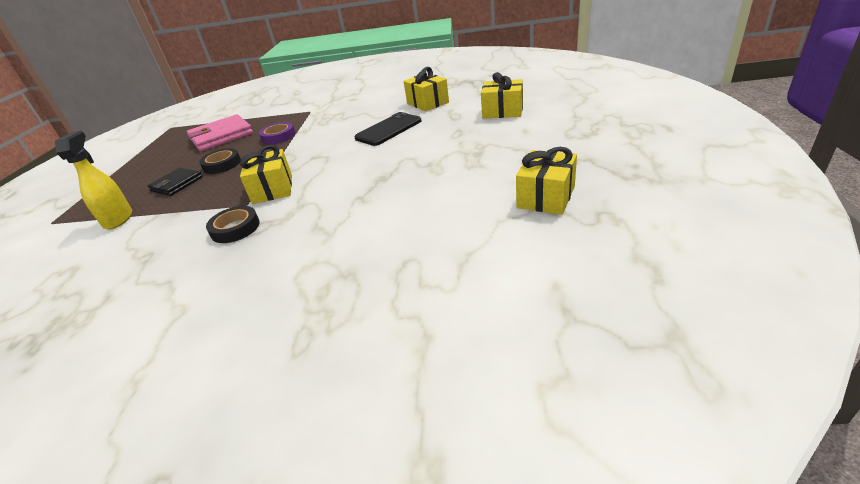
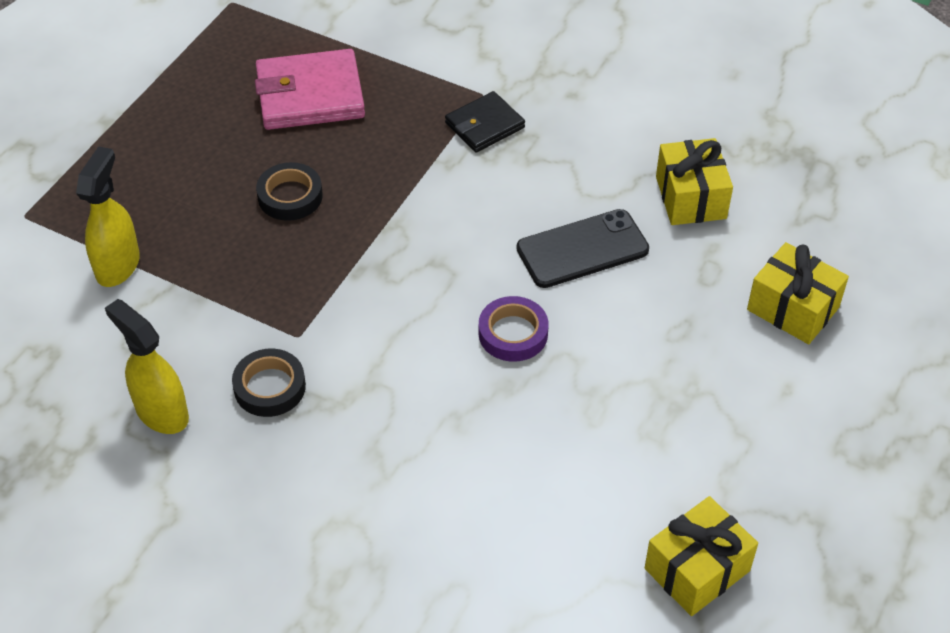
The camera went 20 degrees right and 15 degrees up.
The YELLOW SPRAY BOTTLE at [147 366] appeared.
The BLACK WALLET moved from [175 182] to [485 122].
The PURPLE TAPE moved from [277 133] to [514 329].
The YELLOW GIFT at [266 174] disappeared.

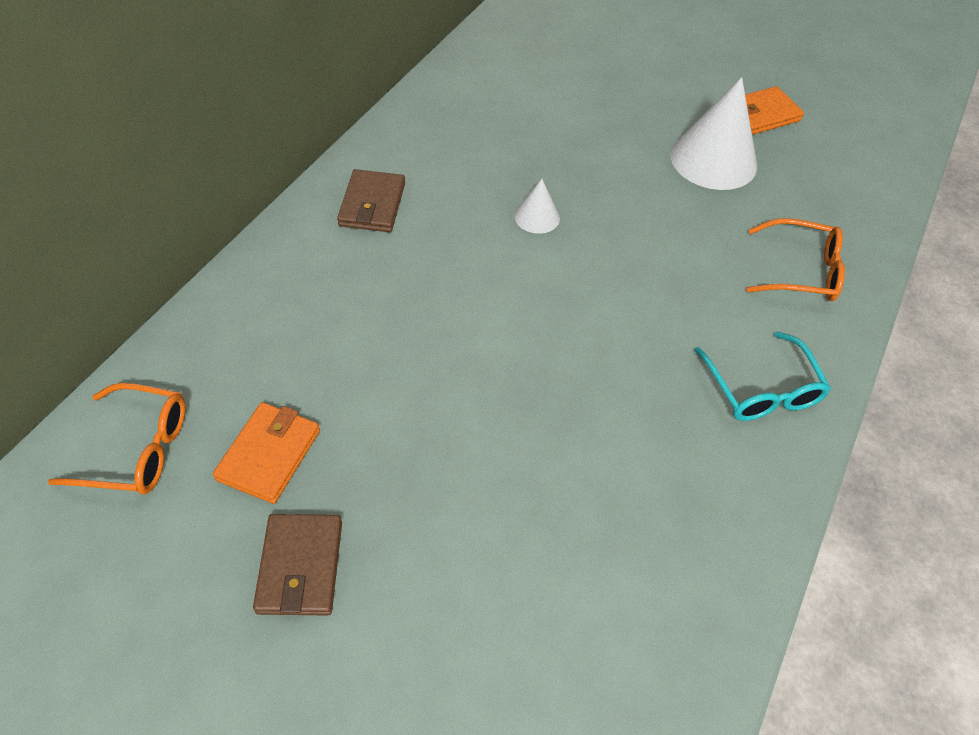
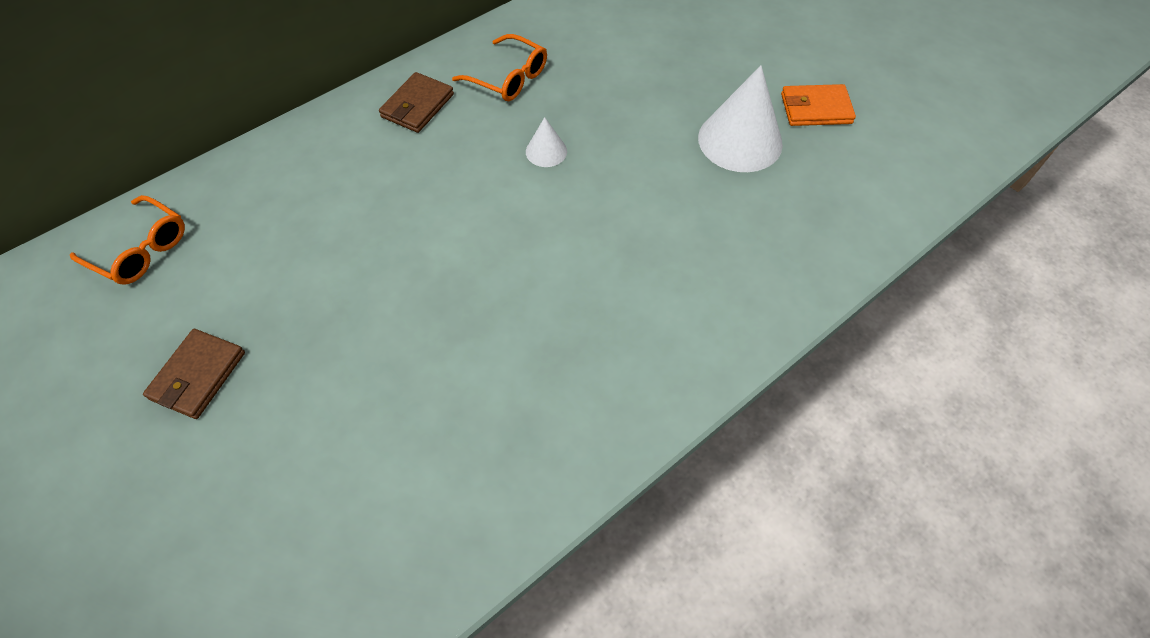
The camera went 25 degrees right and 5 degrees up.
The ORANGE GLASSES moved from [795 259] to [499 67].
The ORANGE WALLET at [266 453] disappeared.
The TURQUOISE GLASSES at [763 376] disappeared.

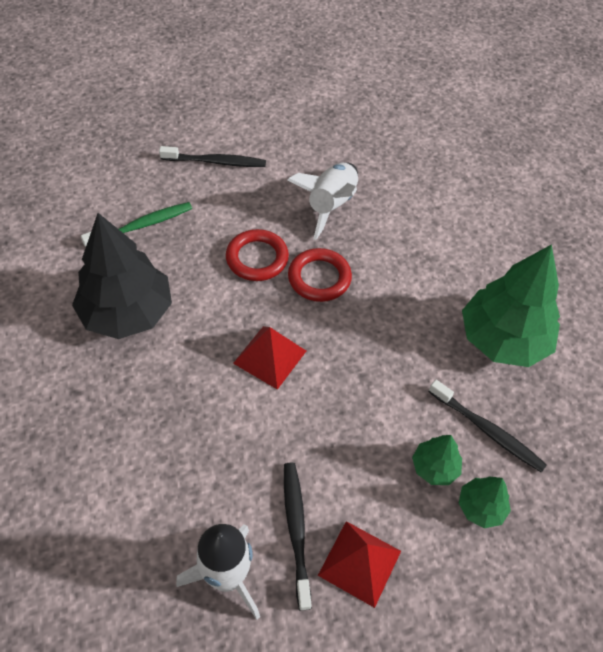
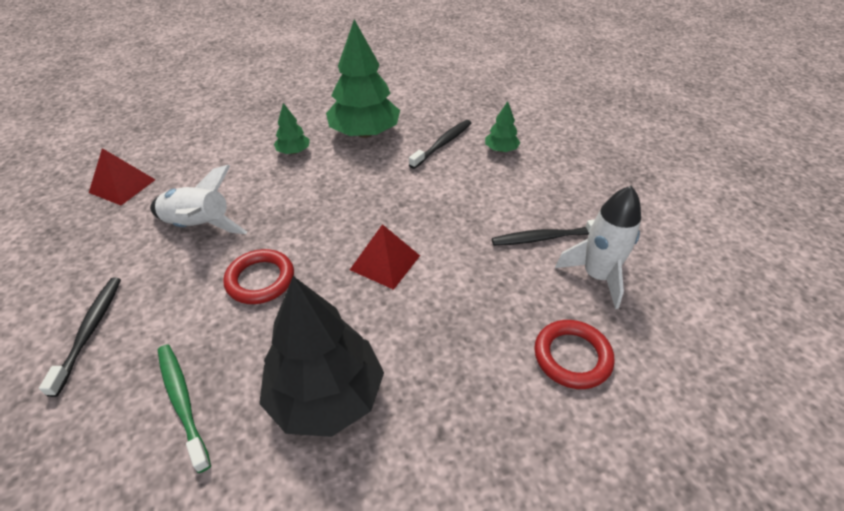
The camera went 90 degrees left and 10 degrees down.
The RED PYRAMID moved from [359 564] to [122 176].
The GREEN TREE moved from [437 460] to [292 128].
The RED RING moved from [320 275] to [574 354].

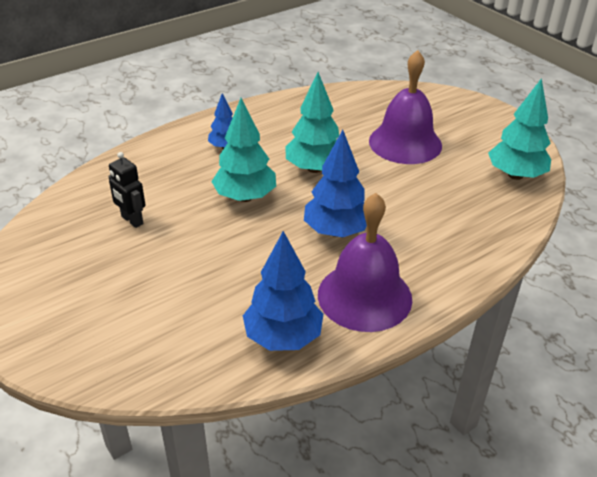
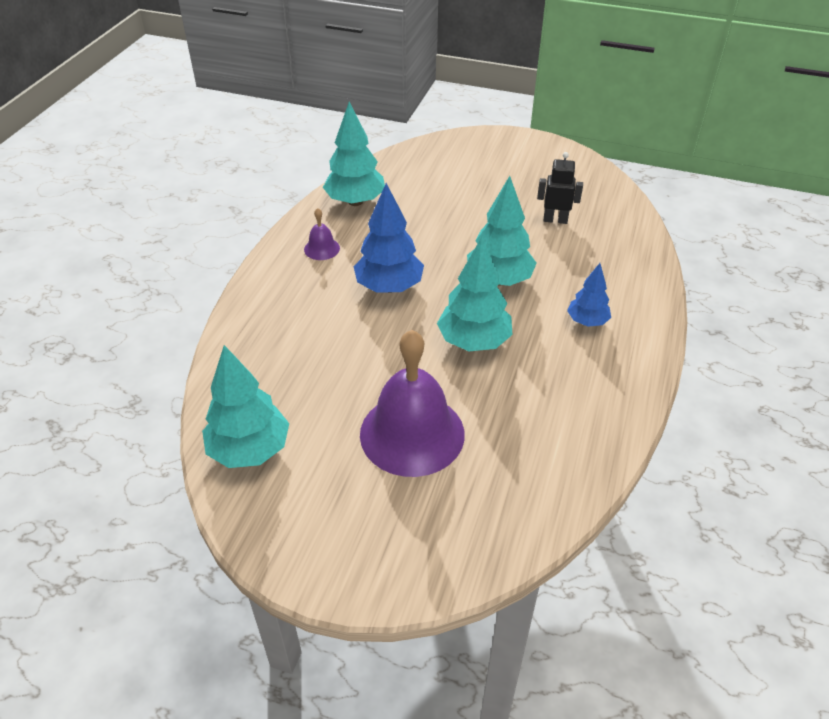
The camera went 145 degrees right and 5 degrees up.
The PURPLE BELL at [365 262] changed to 0.43 times the size.
The BLUE TREE at [283 291] became the TURQUOISE TREE at [354 153].

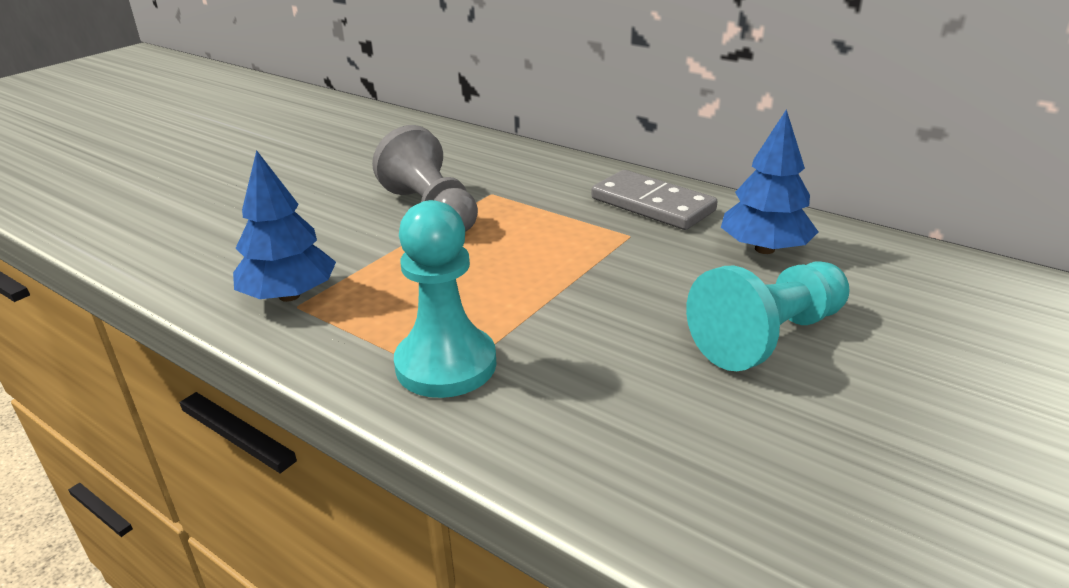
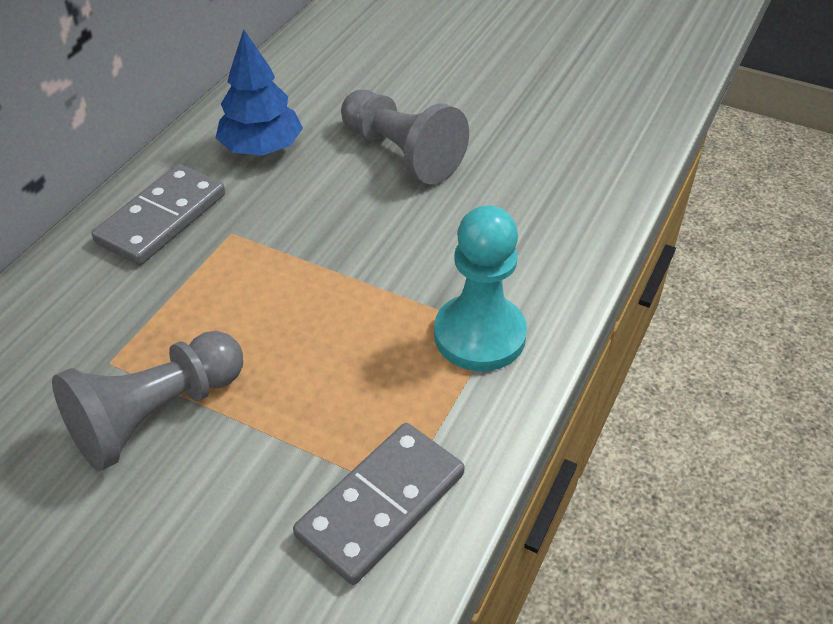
The camera went 100 degrees left and 15 degrees up.
The BLUE TREE at [284 226] was replaced by the GREY DOMINO at [379 504].
The TURQUOISE PAWN at [768 316] became the GREY PAWN at [405 137].

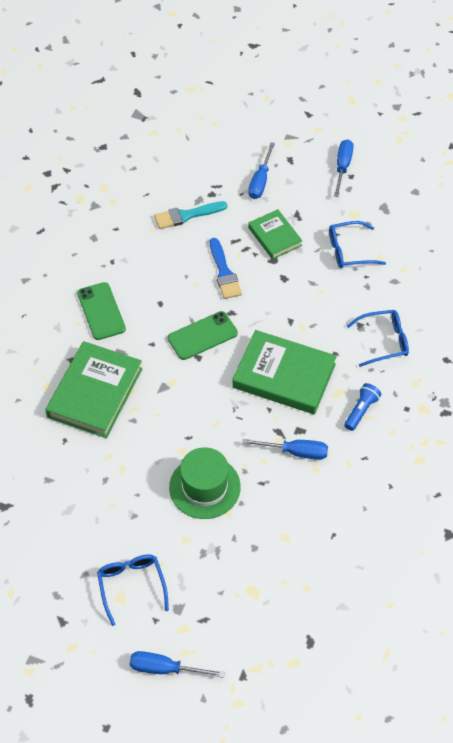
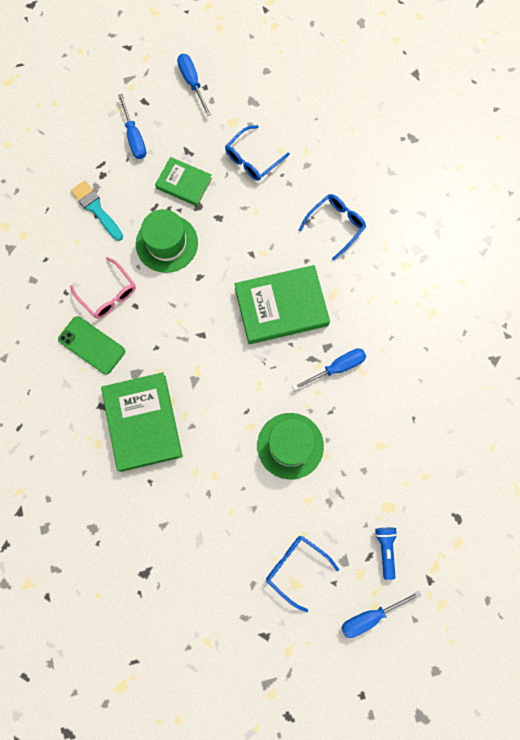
The camera went 35 degrees left and 20 degrees up.
The PINK GLASSES at [103 288] appeared.
The TURQUOISE BRUSH at [190 215] turned 105 degrees clockwise.
The BLUE BRUSH at [226 268] was replaced by the GREEN HAT at [167 241].
The BLUE FLASHLIGHT moved from [362 407] to [386 554].
The GREEN PHONE at [203 335] disappeared.

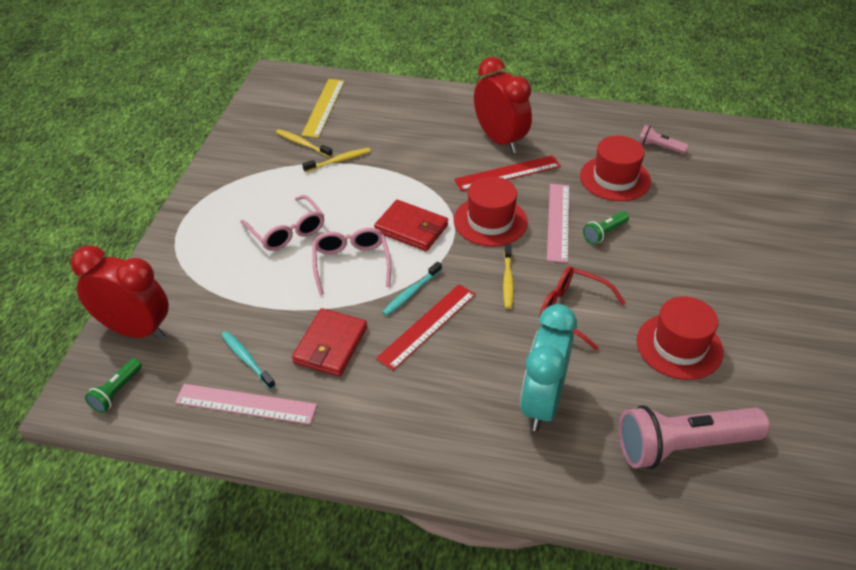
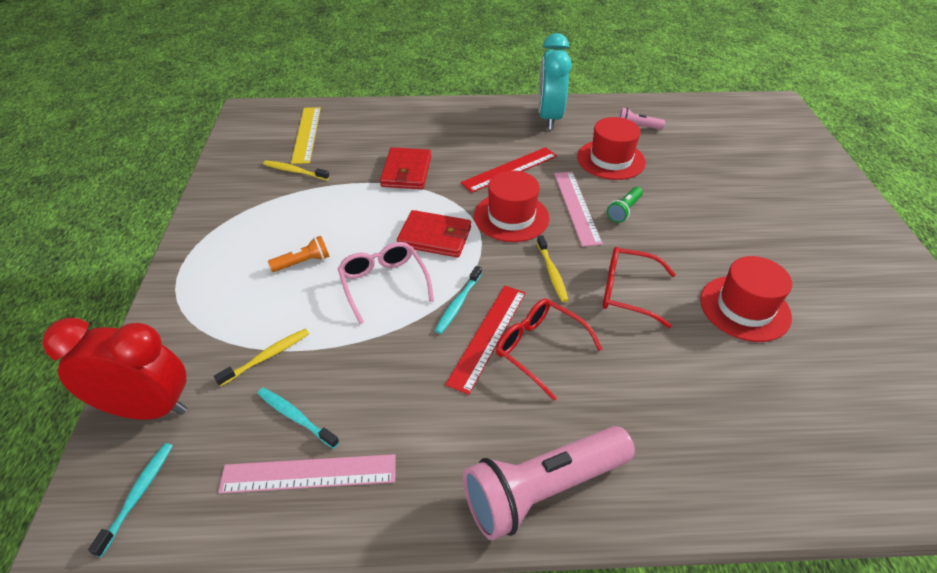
The camera went 15 degrees left and 0 degrees up.
The GREEN FLASHLIGHT at [113 385] was replaced by the TURQUOISE TOOTHBRUSH at [130 500].
The YELLOW TOOTHBRUSH moved from [336 160] to [261 358].
The PINK GLASSES at [282 223] was replaced by the ORANGE FLASHLIGHT at [298 254].
The RED WALLET moved from [329 342] to [405 168].
The PINK FLASHLIGHT moved from [694 437] to [549 483].
The RED GLASSES at [549 349] appeared.
The TURQUOISE CLOCK moved from [548 367] to [555 81].
The RED CLOCK at [503 105] disappeared.

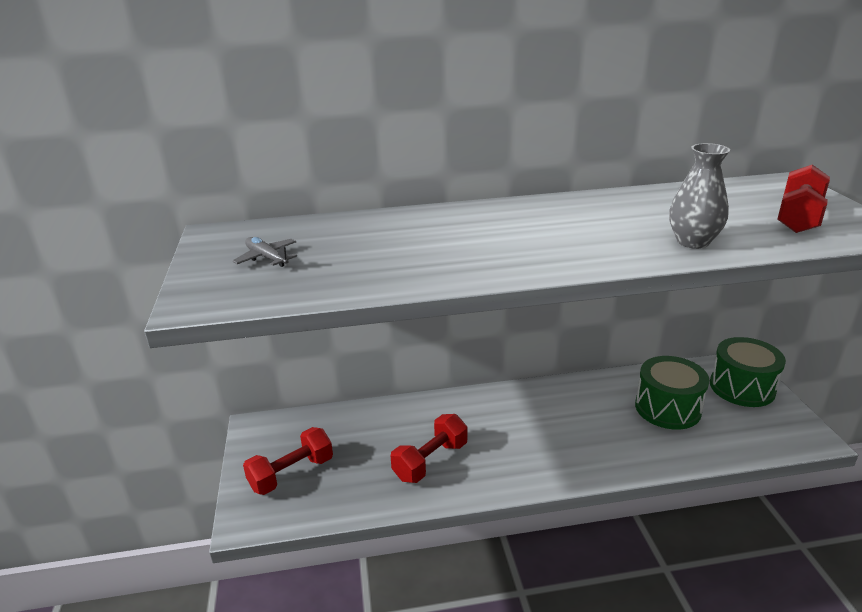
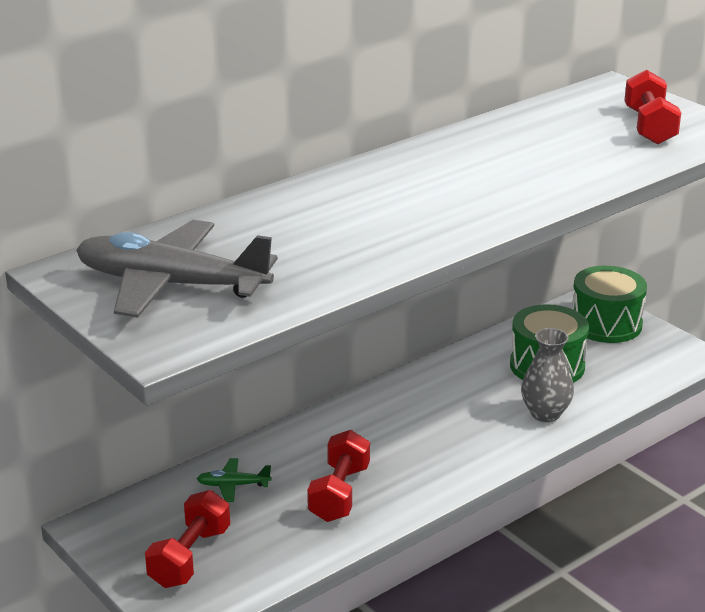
The camera went 30 degrees left and 0 degrees up.
The GREY PLANE at [264 252] changed to 2.38 times the size.
The GREEN PLANE at [234 480] appeared.
The GREY VASE moved from [699 196] to [547 375].

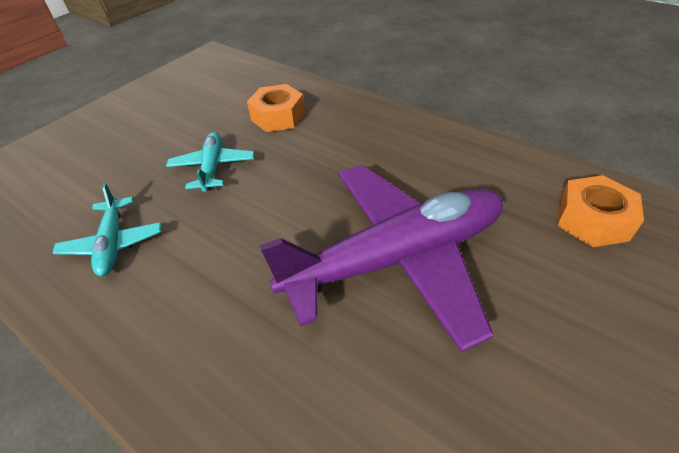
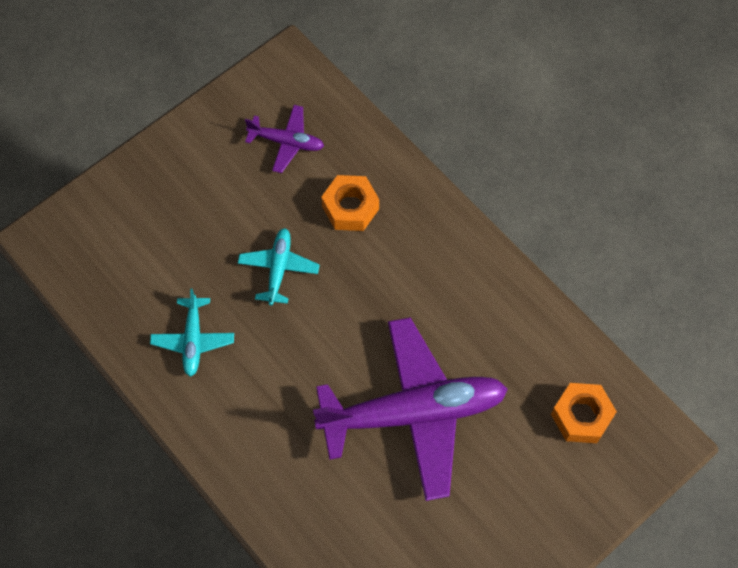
The camera went 10 degrees right and 20 degrees up.
The PURPLE PLANE at [284 139] appeared.

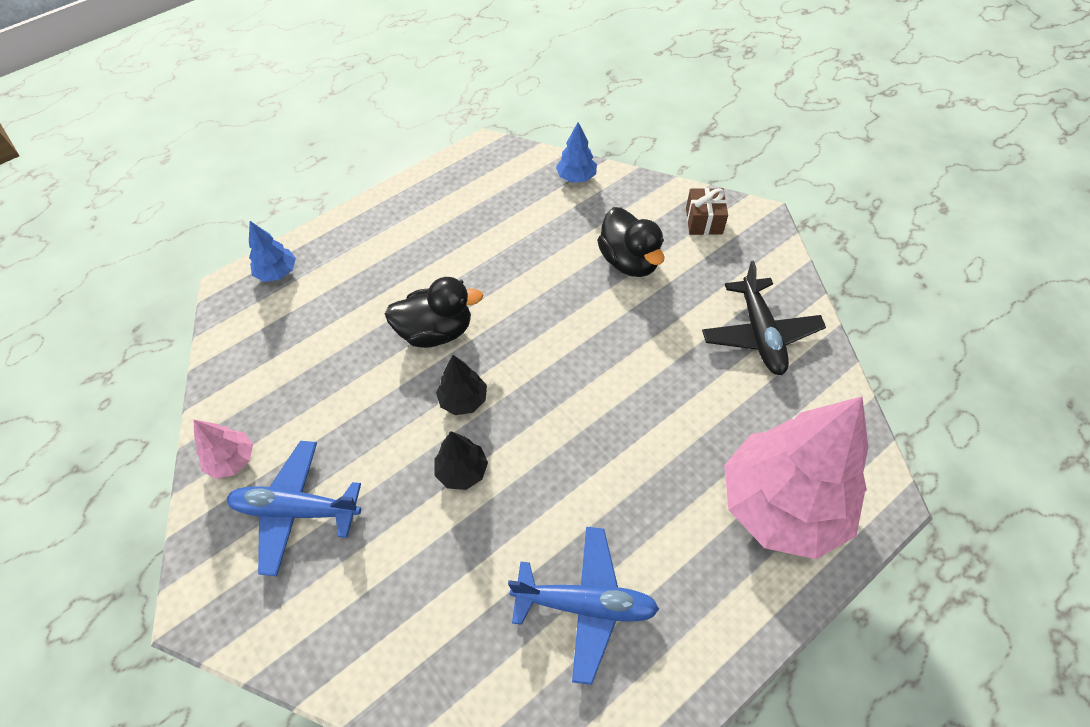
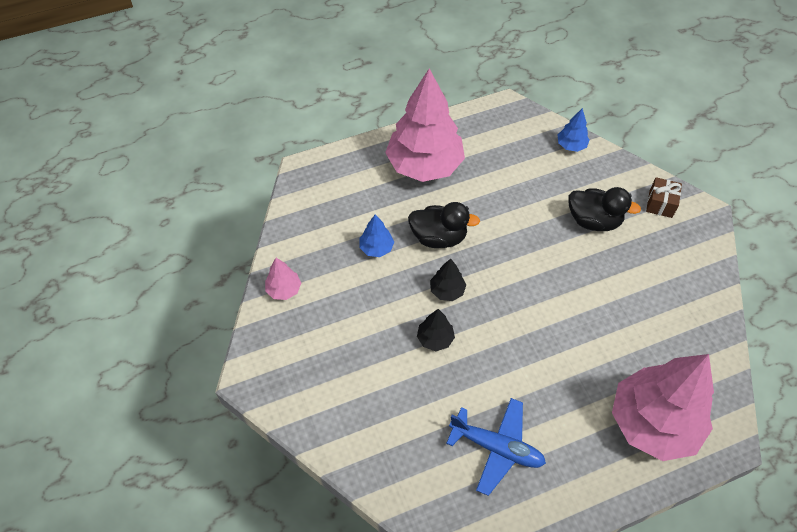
The camera went 15 degrees right and 0 degrees up.
The BLUE TREE moved from [272 251] to [377 235].
The PINK TREE at [425 125] appeared.
The BLACK DUCK at [631 242] turned 60 degrees counterclockwise.
The BLUE PLANE at [293 508] disappeared.
The BLACK PLANE at [764 318] disappeared.

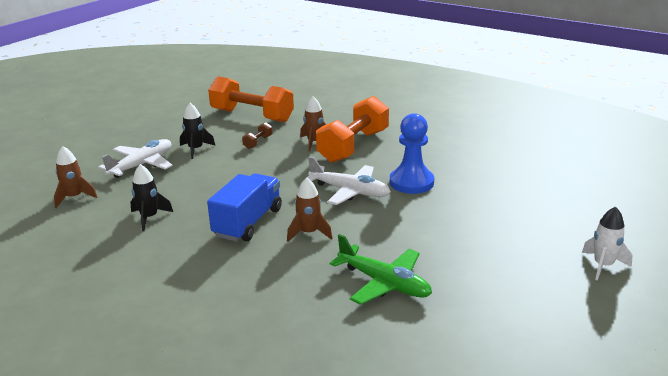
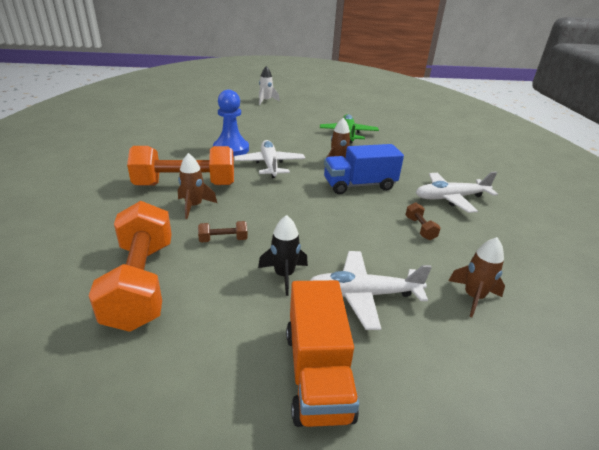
The camera went 130 degrees left and 5 degrees up.
The ORANGE TRUCK at [322 353] appeared.
The BLACK ROCKET at [151 197] was replaced by the BROWN DUMBBELL at [423 221].
The WHITE PLANE at [457 192] appeared.

